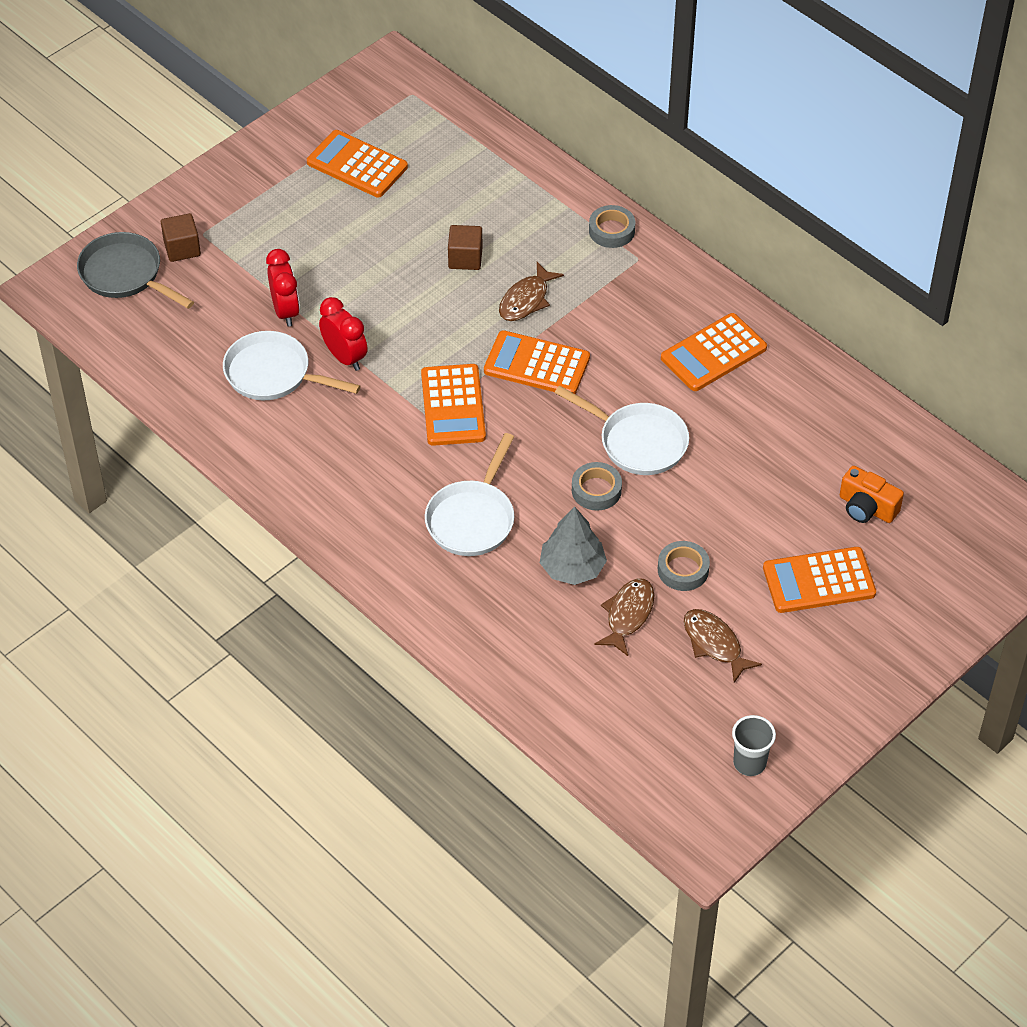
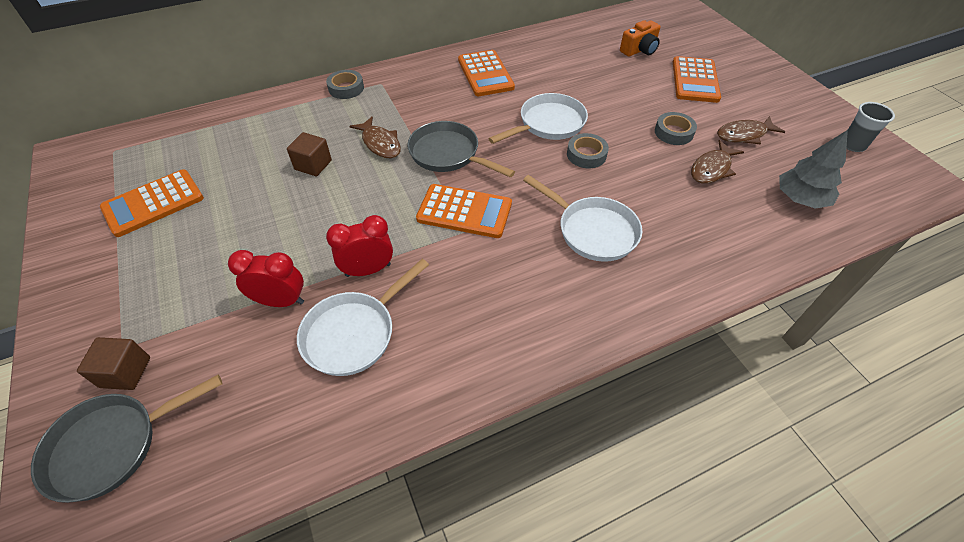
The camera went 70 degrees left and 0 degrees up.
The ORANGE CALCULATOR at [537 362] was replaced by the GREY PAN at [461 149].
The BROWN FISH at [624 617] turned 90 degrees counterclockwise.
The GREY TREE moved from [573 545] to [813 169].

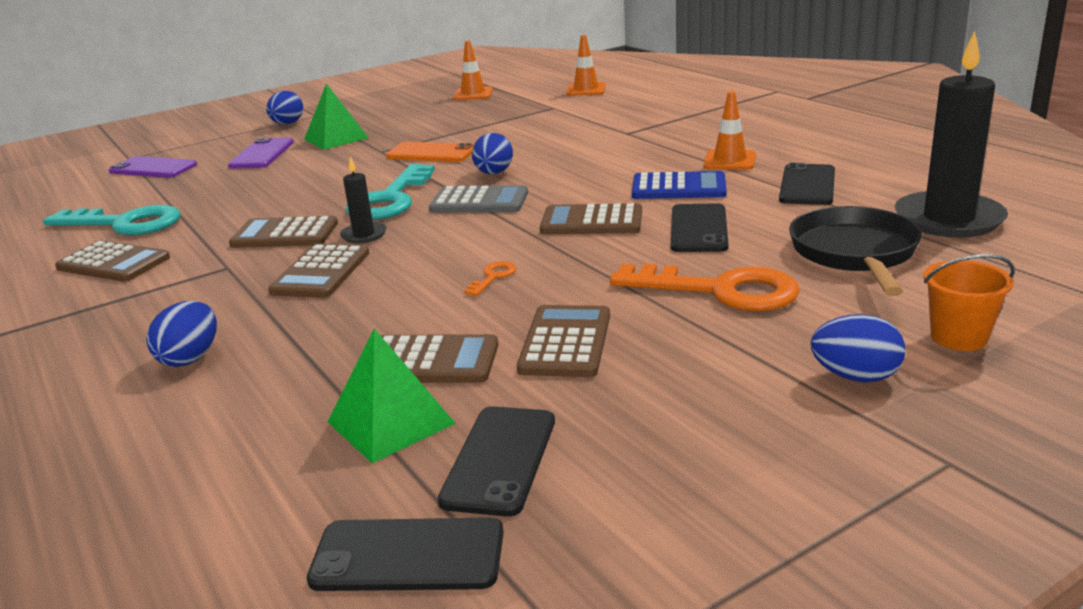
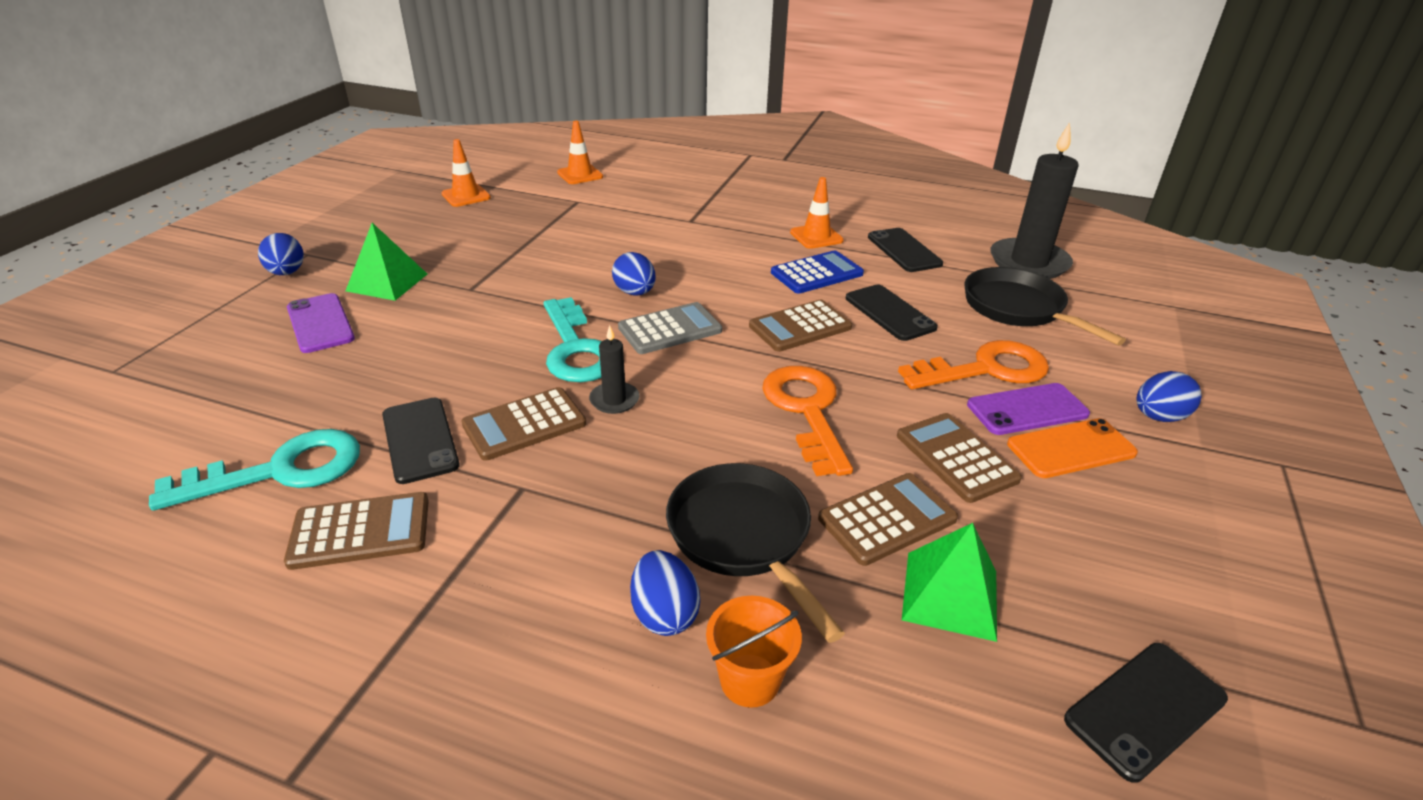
The camera went 40 degrees left and 10 degrees up.
The BLACK PHONE moved from [496 461] to [421 441].
The BLACK PAN at [755 553] appeared.
The ORANGE BUCKET moved from [969 302] to [754 652].
The ORANGE KEY at [490 278] changed to 2.35 times the size.
The PURPLE PHONE moved from [153 167] to [1028 409].
The ORANGE PHONE moved from [430 152] to [1072 448].
The BROWN CALCULATOR at [318 271] disappeared.

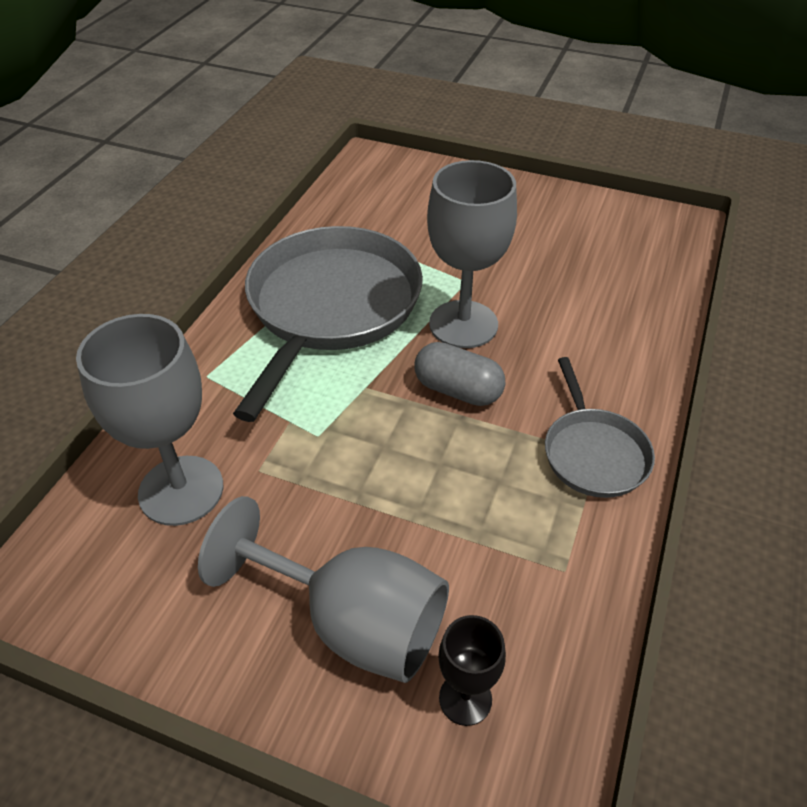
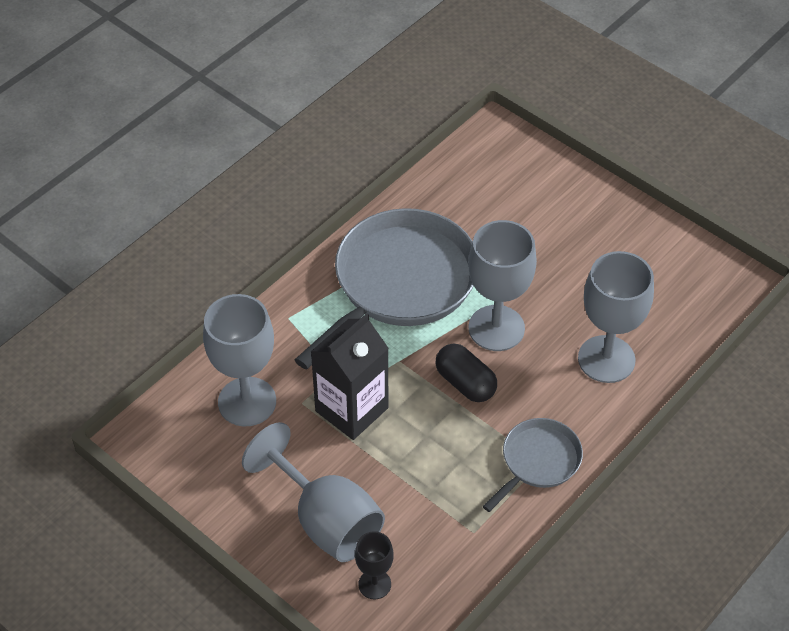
The camera went 20 degrees right and 5 degrees up.
The BLACK CARTON at [350 376] appeared.
The GREY CAPSULE at [460 374] became the BLACK CAPSULE at [466 373].
The GREY PAN at [600 427] turned 150 degrees counterclockwise.
The GREY GOBLET at [616 317] appeared.

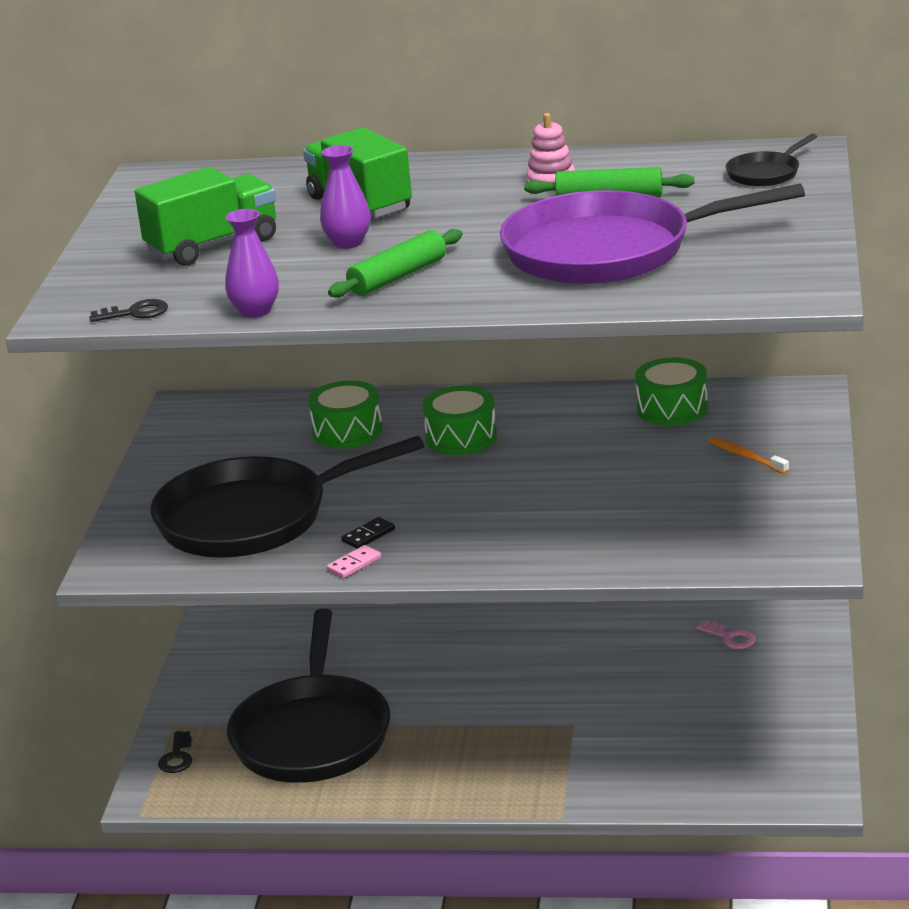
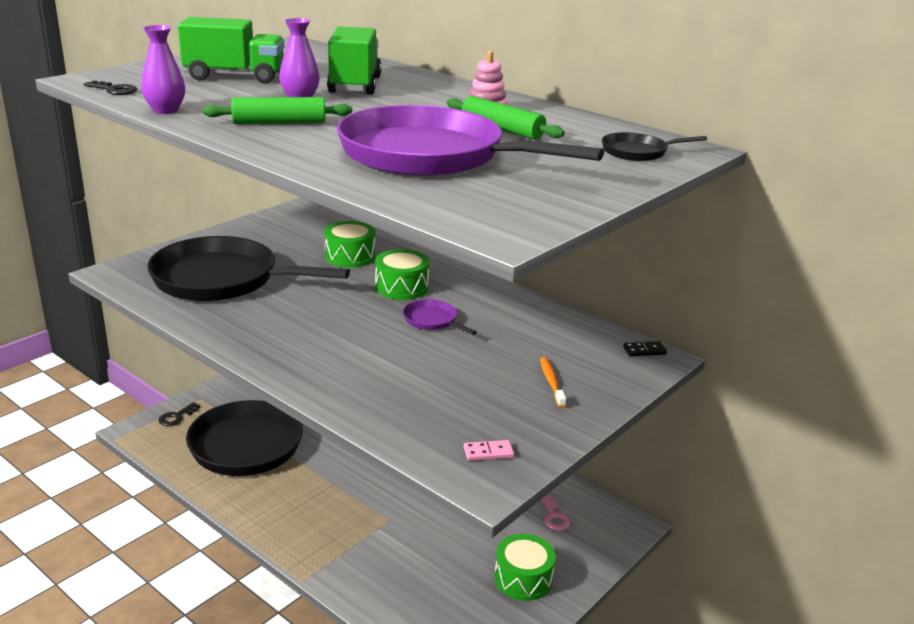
The camera went 30 degrees right and 0 degrees up.
The PURPLE PAN at [440 317] appeared.
The PINK DOMINO moved from [354 561] to [489 450].
The GREEN DRUM moved from [671 391] to [525 567].
The BLACK DOMINO moved from [368 533] to [645 348].

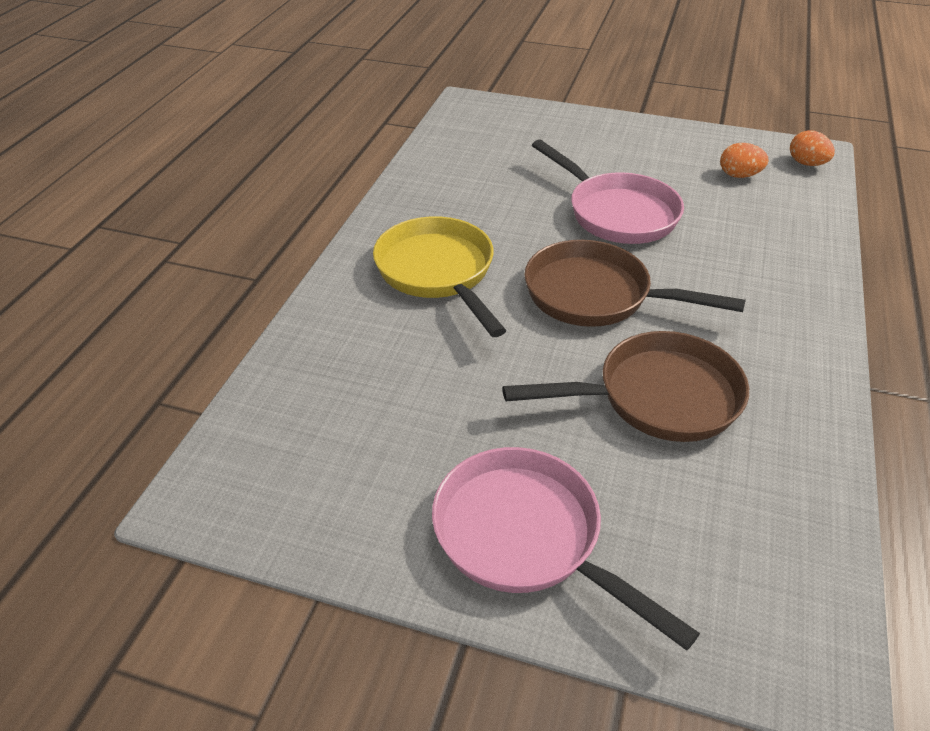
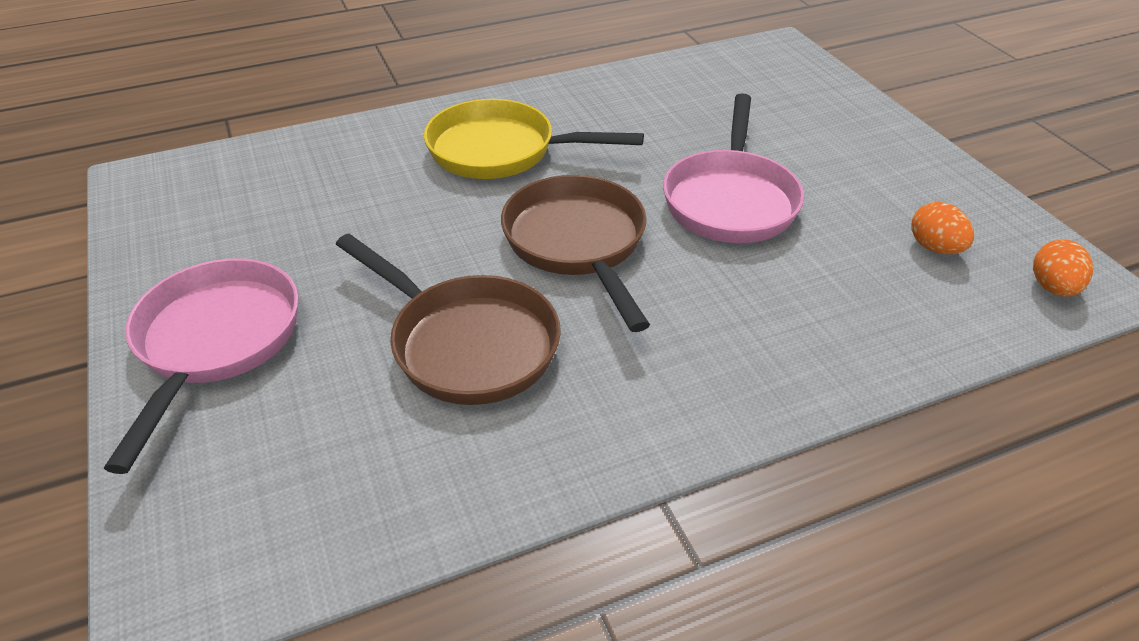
The camera went 50 degrees right and 0 degrees up.
The YELLOW PAN at [440 276] turned 105 degrees counterclockwise.

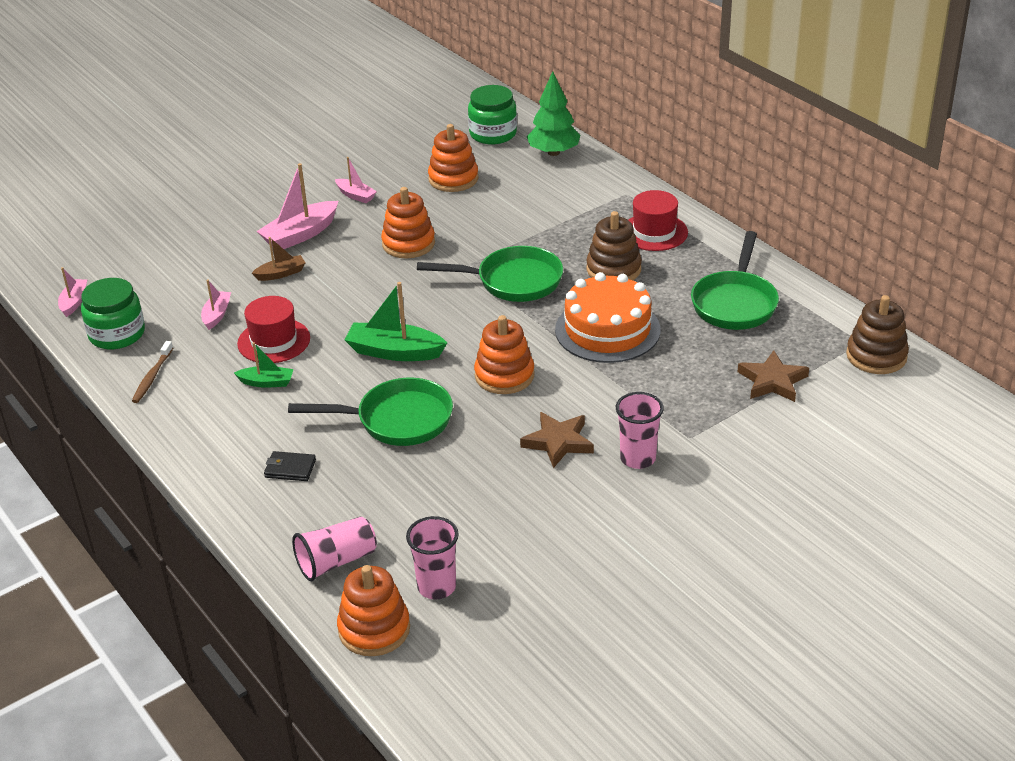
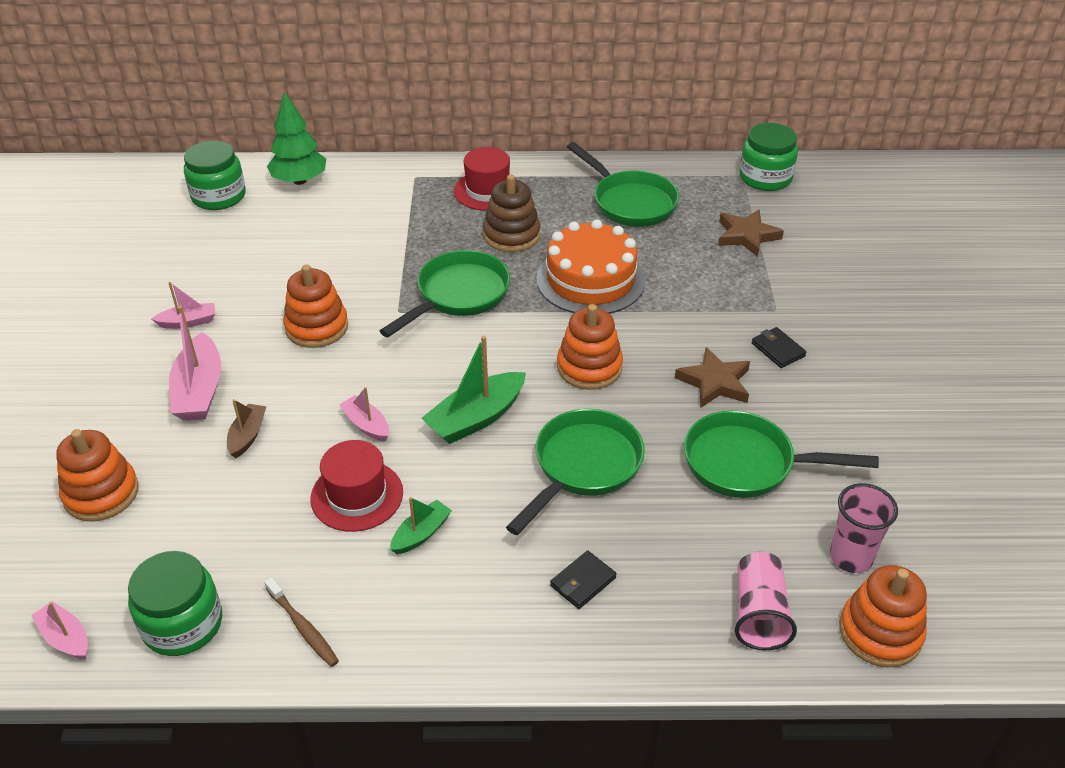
The camera went 55 degrees left and 5 degrees up.
The ORANGE STACKING TOY moved from [453 158] to [97 475].
The PINK BOAT moved from [216 305] to [364 414].
The GREEN PAN at [781 454] appeared.
The BROWN STACKING TOY at [877 334] was replaced by the GREEN JAR at [768 157].
The PINK CUP at [640 430] was replaced by the BLACK WALLET at [779 347].

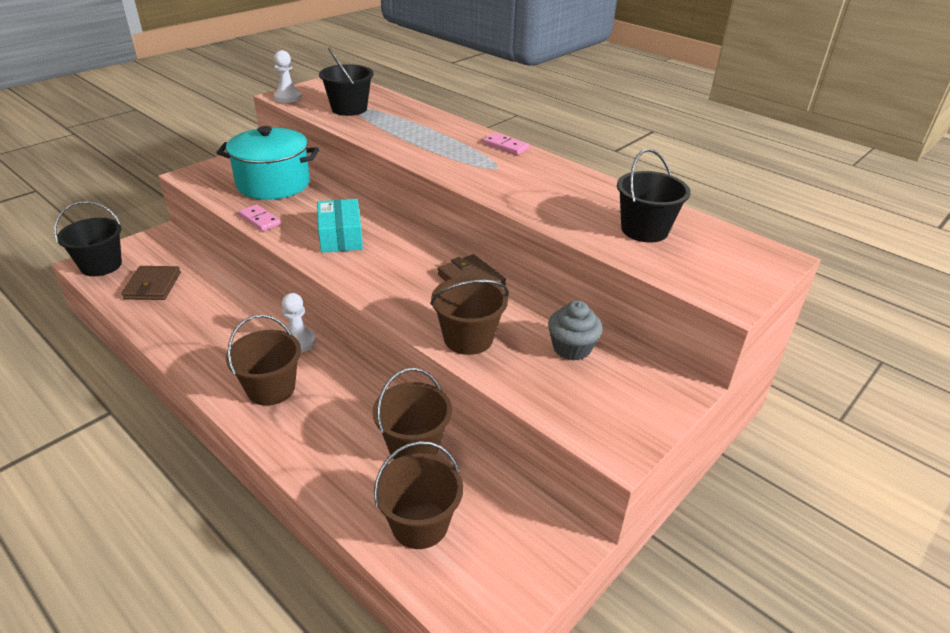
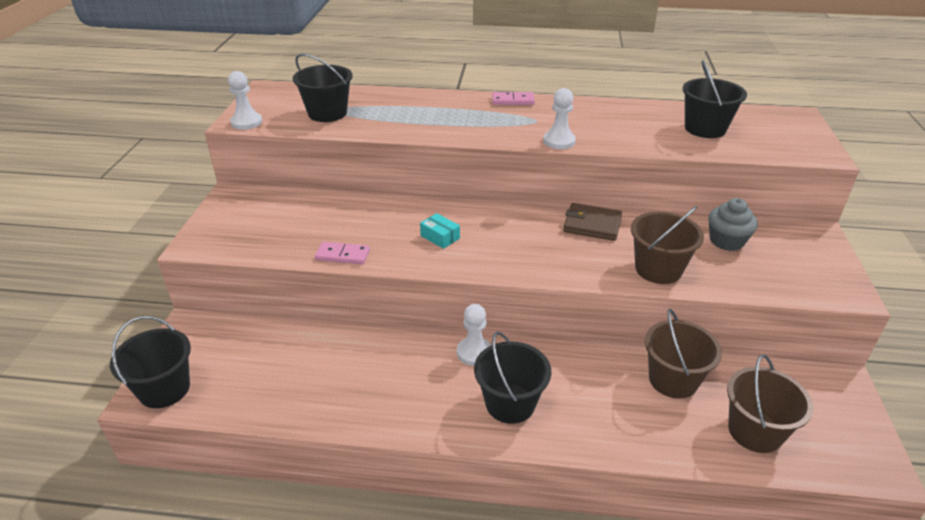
The camera went 35 degrees left and 0 degrees up.
The TURQUOISE BOX at [340 226] changed to 0.56 times the size.
The BROWN BUCKET at [263 360] became the BLACK BUCKET at [512 377].
The WHITE PAWN at [559 118] appeared.
The BROWN WALLET at [151 283] disappeared.
The TURQUOISE POT at [267 163] disappeared.

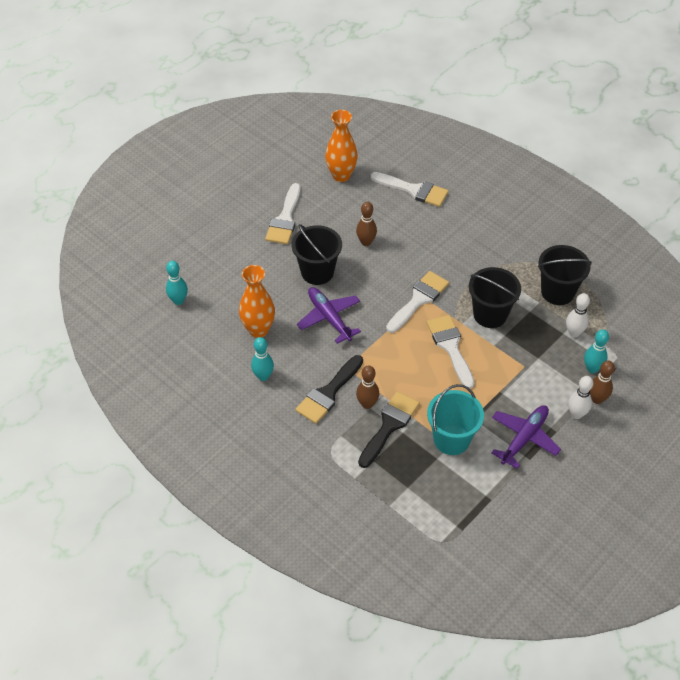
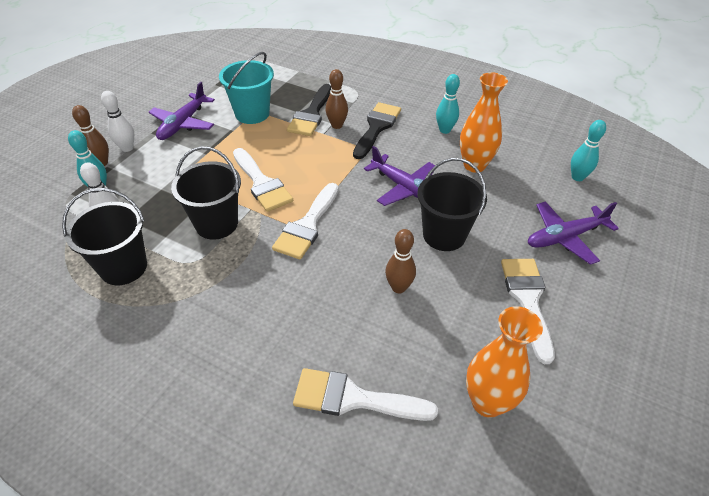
The camera went 165 degrees right and 5 degrees down.
The PURPLE PLANE at [573 233] appeared.

